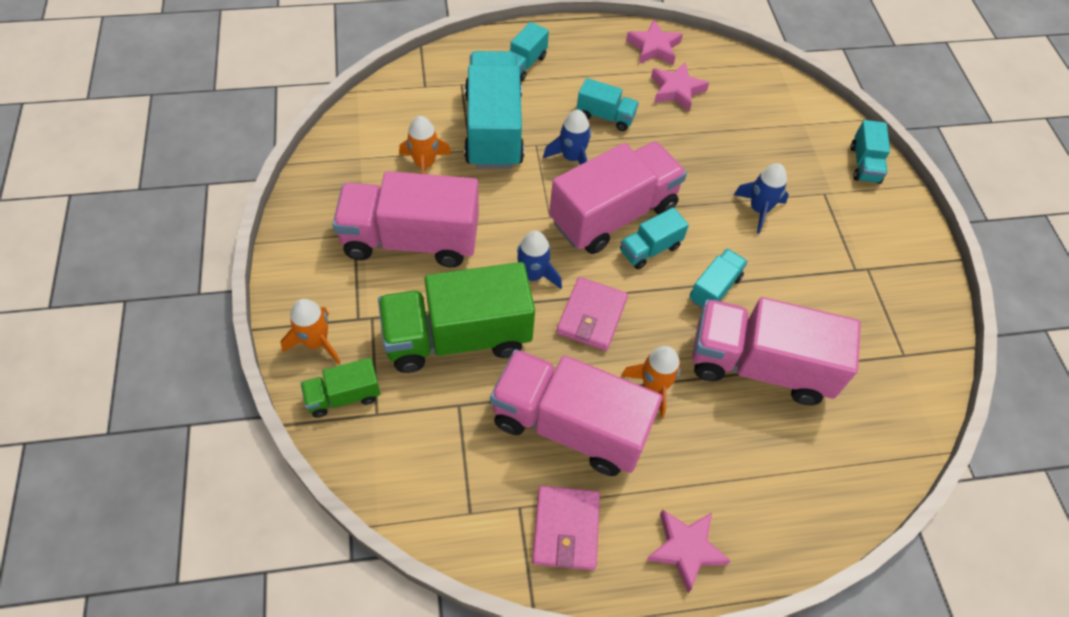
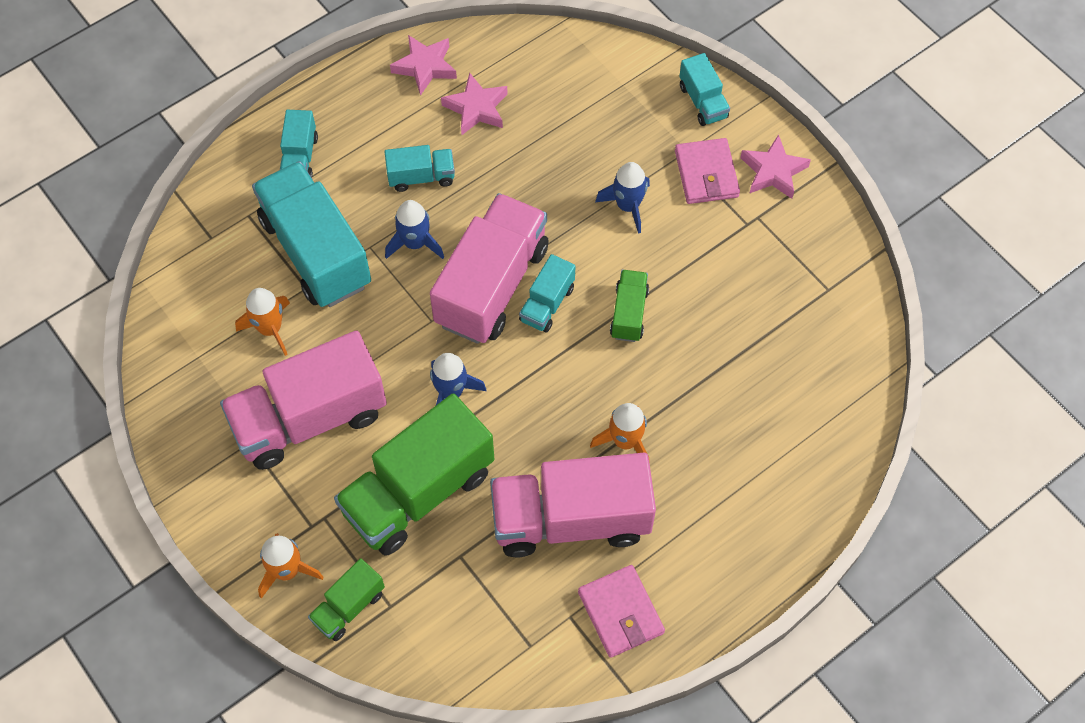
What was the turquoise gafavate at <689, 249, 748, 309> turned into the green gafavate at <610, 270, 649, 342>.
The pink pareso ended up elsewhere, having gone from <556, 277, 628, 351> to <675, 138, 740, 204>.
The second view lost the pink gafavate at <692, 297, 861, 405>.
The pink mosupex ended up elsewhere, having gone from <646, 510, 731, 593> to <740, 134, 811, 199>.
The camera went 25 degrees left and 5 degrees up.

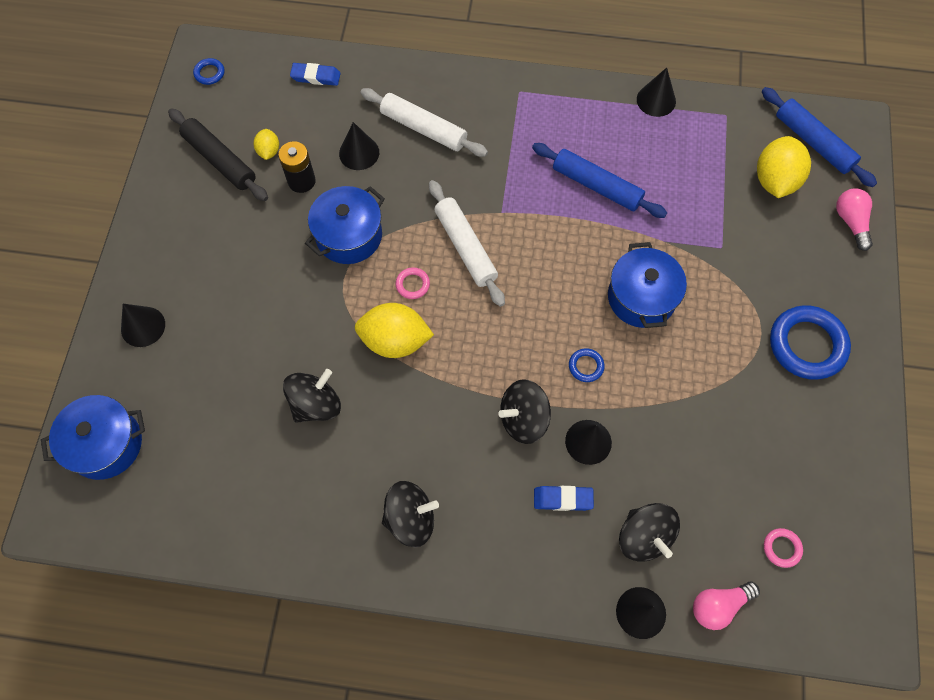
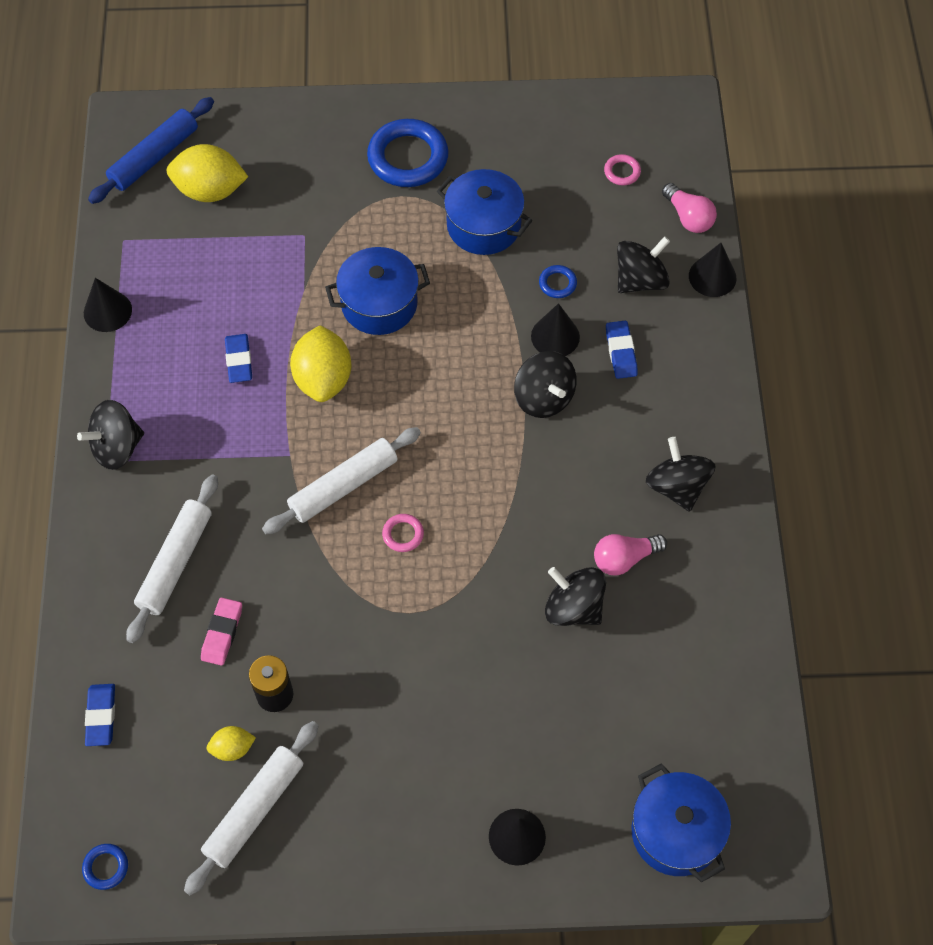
What was the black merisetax at <168, 108, 268, 201> turned into the white merisetax at <184, 721, 319, 895>.
Where the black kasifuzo stood at <339, 122, 379, 170>, the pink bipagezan came to stand at <201, 598, 242, 666>.
Where the blue merisetax stood at <532, 143, 667, 218>, the blue bipagezan came to stand at <225, 334, 252, 383>.
The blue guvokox ended up elsewhere, having gone from <305, 186, 385, 264> to <437, 169, 532, 255>.
The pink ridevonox ended up elsewhere, having gone from <836, 189, 873, 251> to <594, 534, 667, 576>.
The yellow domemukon ended up elsewhere, having gone from <355, 303, 434, 358> to <290, 325, 352, 402>.
The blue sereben ended up elsewhere, having gone from <569, 348, 605, 382> to <539, 265, 577, 298>.
The second view gained the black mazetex at <77, 400, 144, 470>.
The camera went 100 degrees left and 5 degrees down.

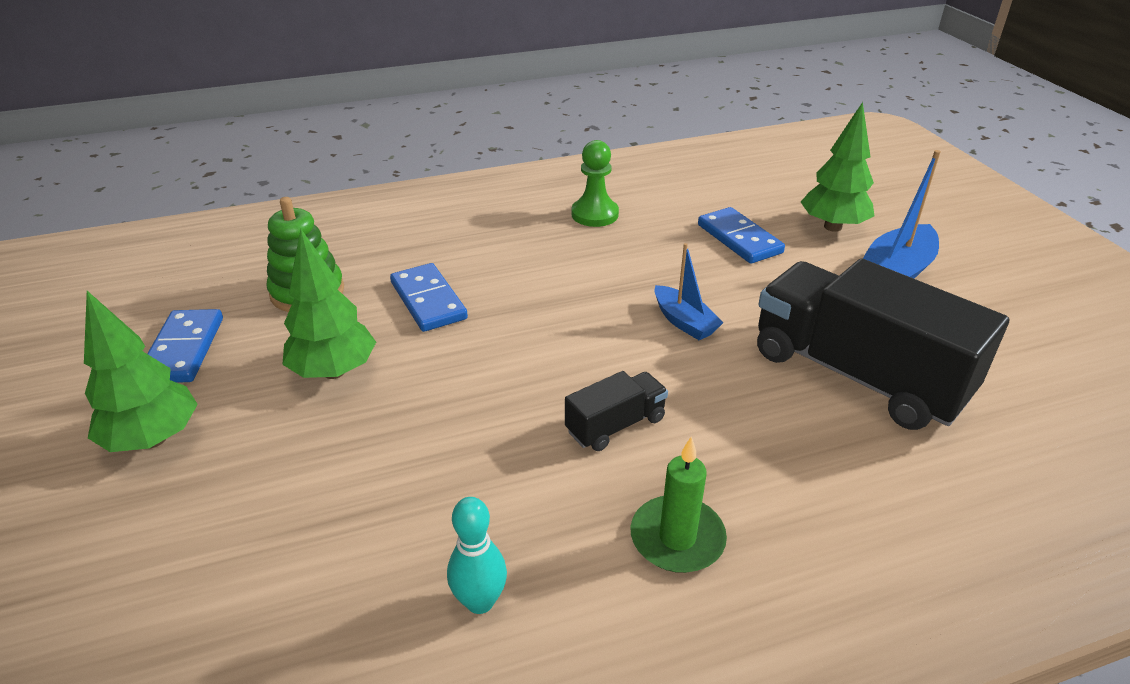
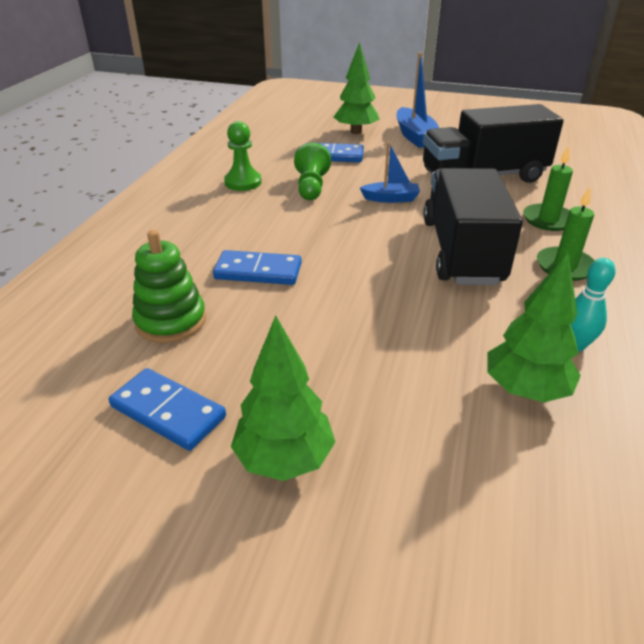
The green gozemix ended up elsewhere, having gone from <282, 229, 376, 379> to <488, 252, 581, 402>.
The size of the black gafavate at <565, 371, 668, 451> changed by a factor of 2.21.
The second view gained the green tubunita at <294, 143, 331, 200>.
The second view gained the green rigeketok at <523, 146, 573, 231>.
The camera went 55 degrees left and 0 degrees up.

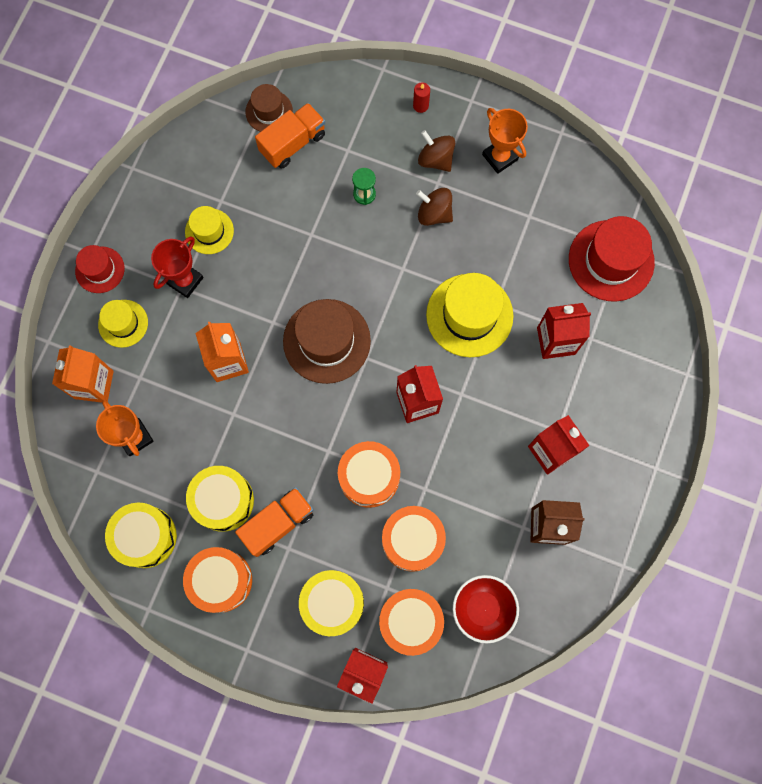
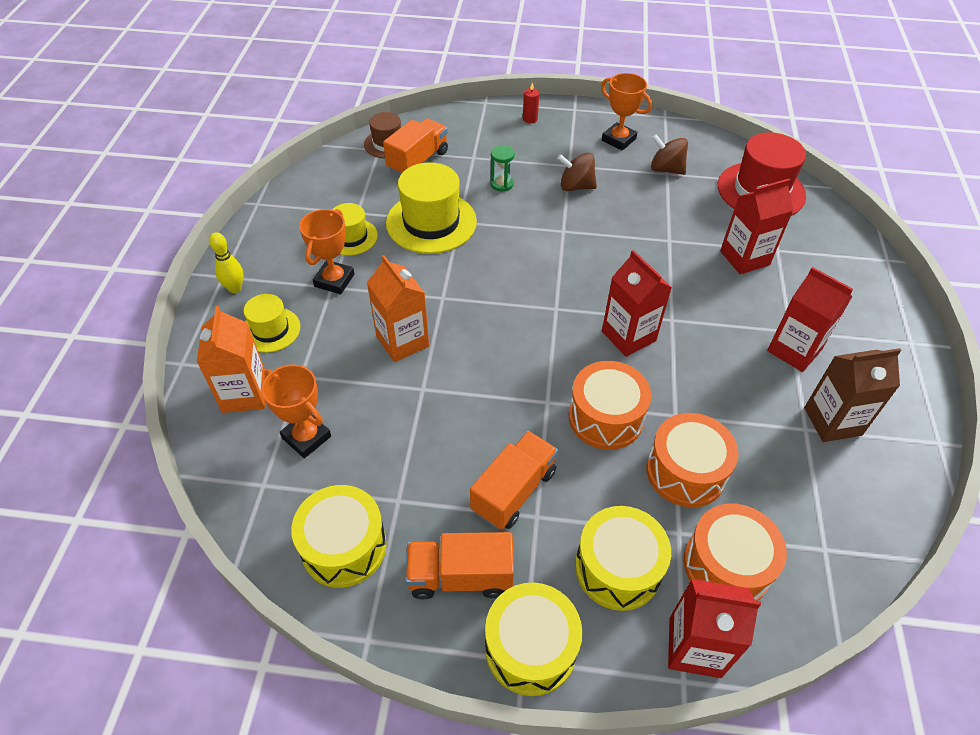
The brown mazetex ended up elsewhere, having gone from <418, 130, 455, 172> to <651, 134, 688, 175>.
What was the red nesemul at <151, 236, 203, 298> turned into the orange nesemul at <299, 209, 354, 294>.
Where the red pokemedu stood at <75, 245, 125, 293>, the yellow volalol came to stand at <209, 232, 243, 293>.
The yellow pokemedu ended up elsewhere, having gone from <426, 273, 513, 357> to <386, 162, 477, 254>.
The second view lost the brown pokemedu at <283, 299, 371, 384>.
The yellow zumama ended up elsewhere, having gone from <186, 466, 254, 532> to <485, 583, 582, 696>.
Where the orange zumama stood at <183, 547, 252, 613>, the orange gafavate came to stand at <405, 532, 514, 599>.
The second view lost the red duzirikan at <453, 575, 519, 643>.
The camera went 15 degrees left and 25 degrees down.

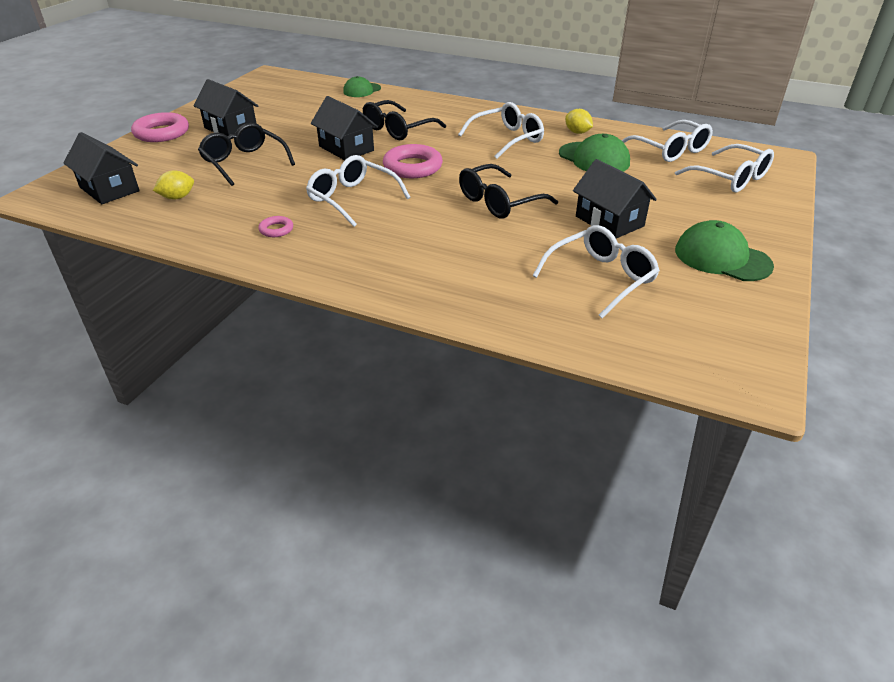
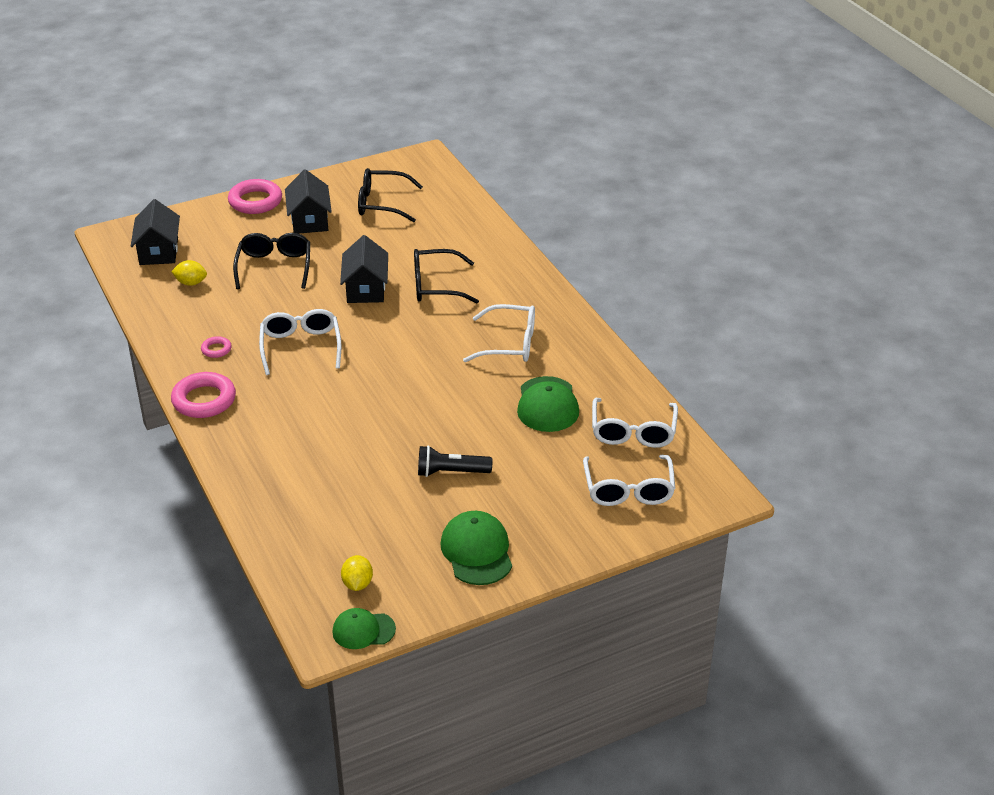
The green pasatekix ended up elsewhere, having gone from <343, 76, 381, 97> to <332, 608, 396, 649>.
The yellow domemukon ended up elsewhere, having gone from <565, 109, 593, 134> to <341, 555, 373, 591>.
The pink sereben ended up elsewhere, having gone from <383, 144, 443, 179> to <171, 372, 236, 418>.
Where the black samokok stood at <573, 159, 657, 239>, the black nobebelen came to stand at <418, 445, 492, 477>.
The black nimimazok ended up elsewhere, having gone from <459, 164, 558, 218> to <358, 168, 423, 222>.
The second view lost the white nimimazok at <533, 225, 660, 318>.
The camera went 40 degrees right and 0 degrees up.

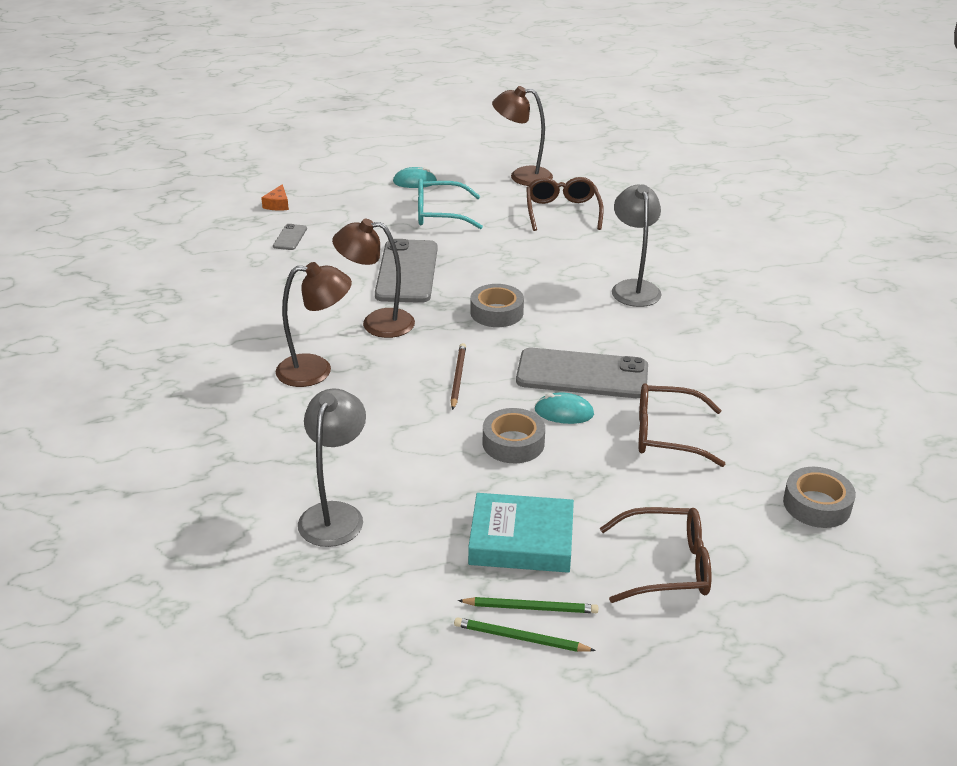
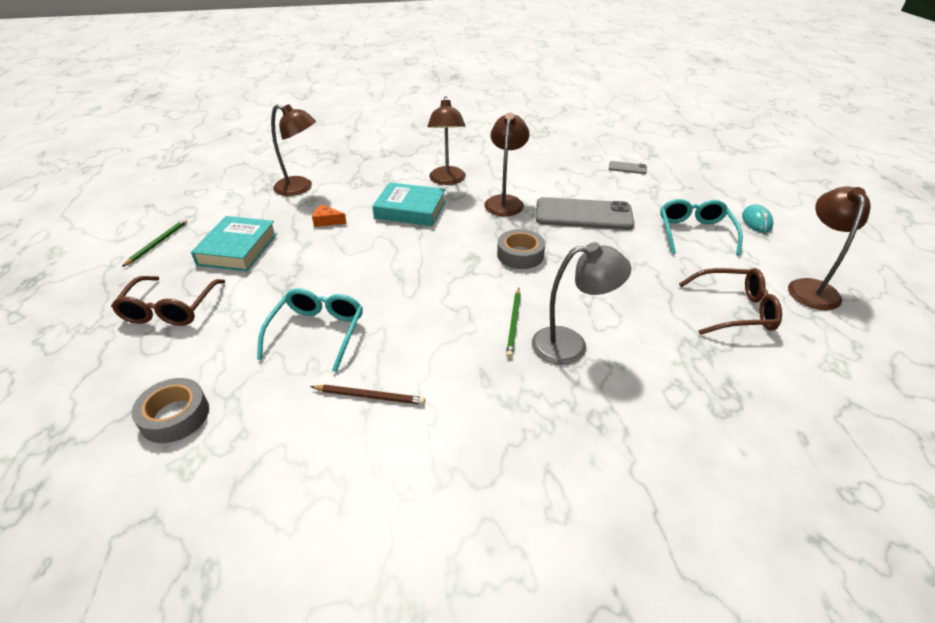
The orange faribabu ended up elsewhere, having gone from <261, 184, 289, 211> to <312, 204, 347, 227>.
The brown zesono ended up elsewhere, having gone from <451, 343, 466, 410> to <310, 385, 425, 405>.
The second view lost the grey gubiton at <516, 348, 648, 398>.
What was the brown nimimazok at <639, 383, 725, 467> turned into the turquoise nimimazok at <257, 289, 363, 372>.
What was the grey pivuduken at <298, 389, 366, 547> turned into the brown pivuduken at <271, 104, 316, 196>.
The second view lost the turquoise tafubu at <535, 392, 594, 424>.
The second view lost the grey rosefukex at <483, 408, 545, 463>.
The green zesono ended up elsewhere, having gone from <458, 597, 598, 613> to <506, 288, 521, 358>.
The second view gained the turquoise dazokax at <373, 182, 446, 226>.
The camera went 95 degrees right and 5 degrees up.

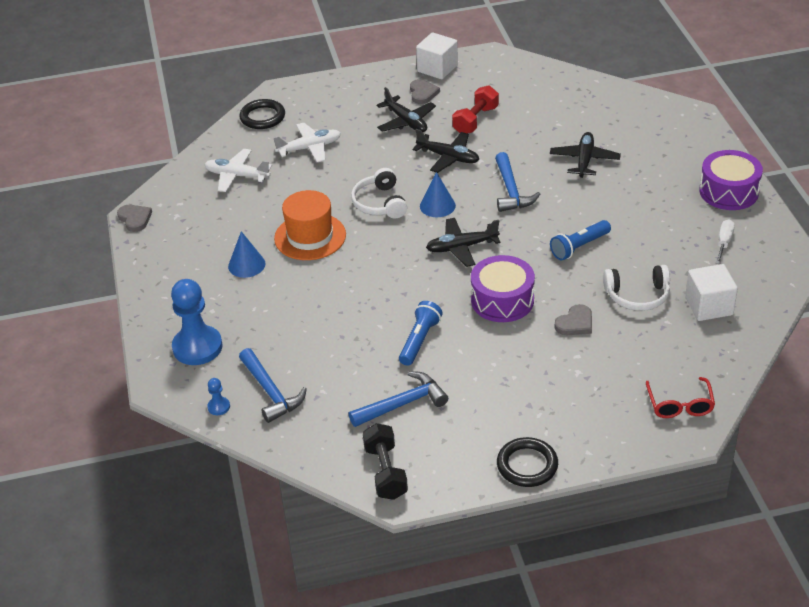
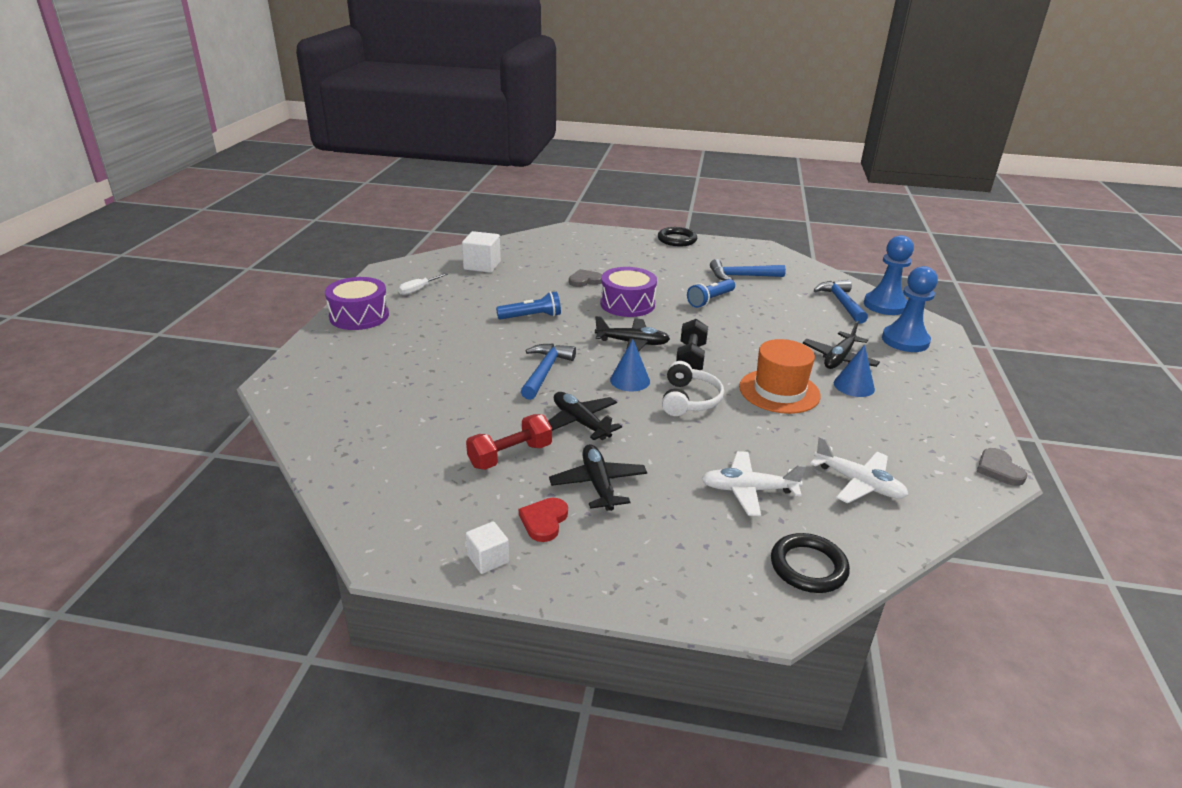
The size of the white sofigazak at <416, 32, 458, 79> changed by a factor of 0.60.
What was the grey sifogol at <410, 79, 440, 104> turned into the red sifogol at <519, 498, 568, 542>.
The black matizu ended up elsewhere, having gone from <550, 132, 621, 178> to <803, 321, 880, 369>.
The second view lost the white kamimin at <603, 265, 670, 311>.
The second view lost the red nimimazok at <646, 377, 715, 418>.
The size of the blue tubunita at <207, 378, 230, 415> changed by a factor of 2.32.
The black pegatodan ended up elsewhere, having gone from <363, 423, 408, 500> to <676, 319, 708, 370>.
The camera went 160 degrees left and 10 degrees down.

